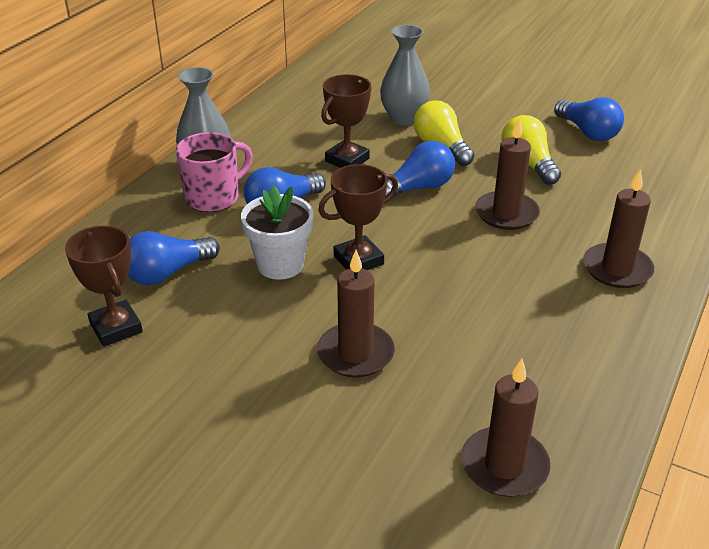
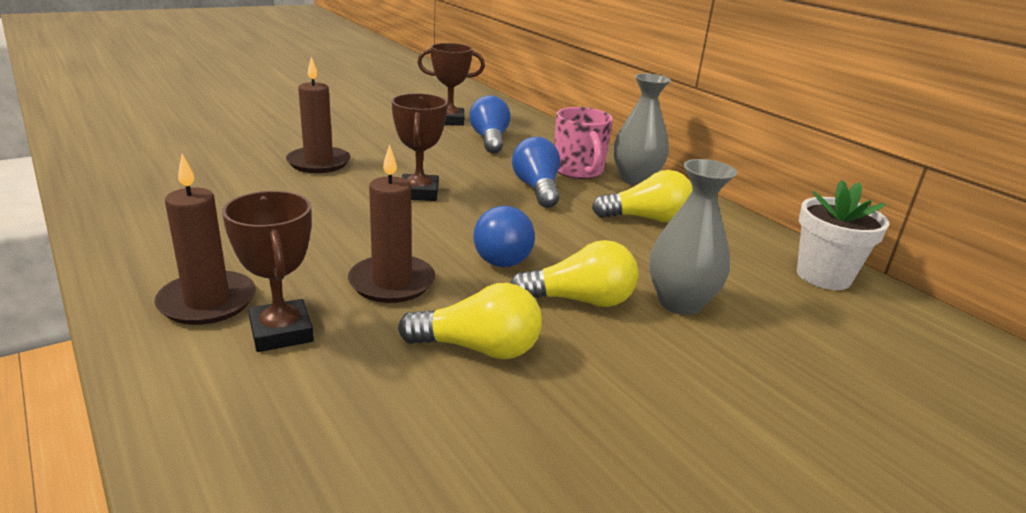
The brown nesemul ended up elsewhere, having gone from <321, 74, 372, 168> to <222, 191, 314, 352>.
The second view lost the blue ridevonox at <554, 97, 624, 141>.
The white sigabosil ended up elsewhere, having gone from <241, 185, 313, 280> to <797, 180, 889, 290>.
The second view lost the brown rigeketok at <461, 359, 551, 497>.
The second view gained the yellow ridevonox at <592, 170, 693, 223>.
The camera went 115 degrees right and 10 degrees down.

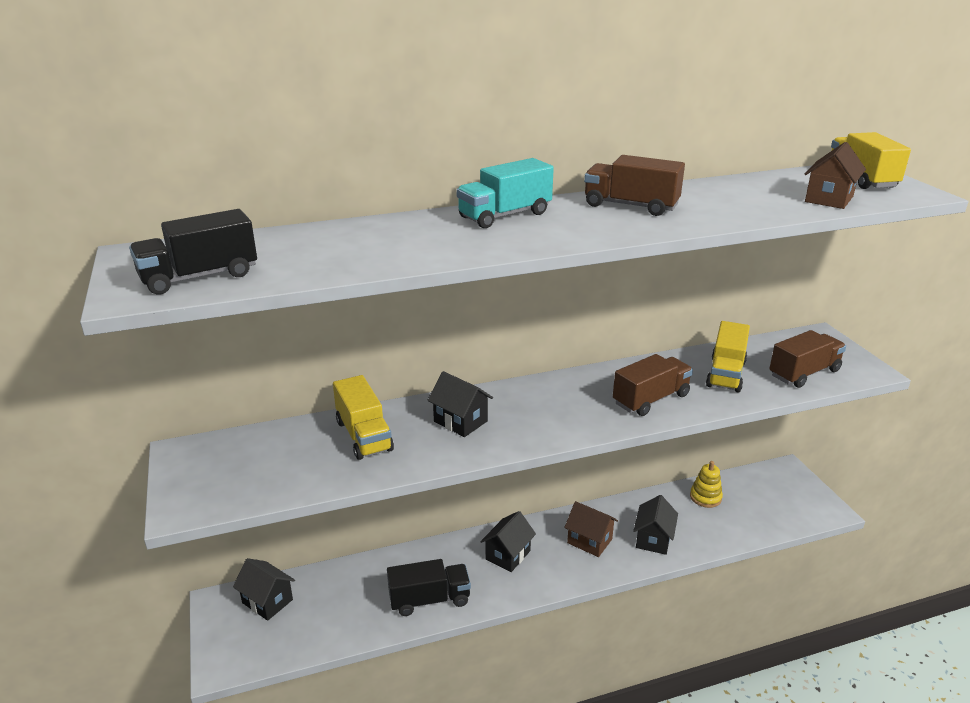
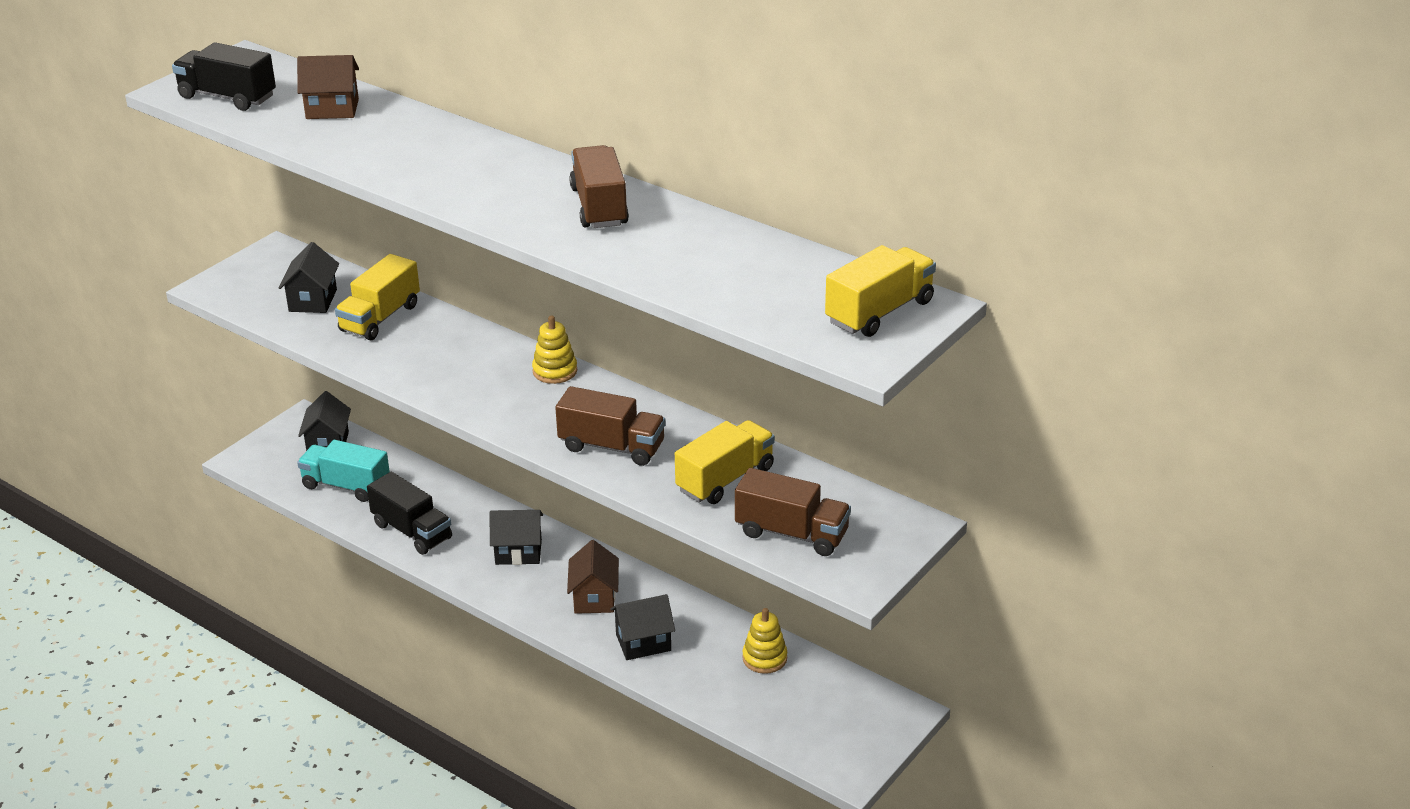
The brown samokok ended up elsewhere, having gone from <805, 142, 866, 209> to <297, 55, 359, 119>.
The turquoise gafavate ended up elsewhere, having gone from <457, 158, 554, 228> to <297, 440, 390, 502>.
The yellow gafavate at <706, 321, 750, 392> ended up facing another way, 150 degrees clockwise from before.
The black samokok ended up elsewhere, having gone from <427, 371, 493, 437> to <279, 242, 339, 313>.
The second view gained the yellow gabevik at <532, 316, 577, 384>.
The camera went 55 degrees right and 5 degrees up.

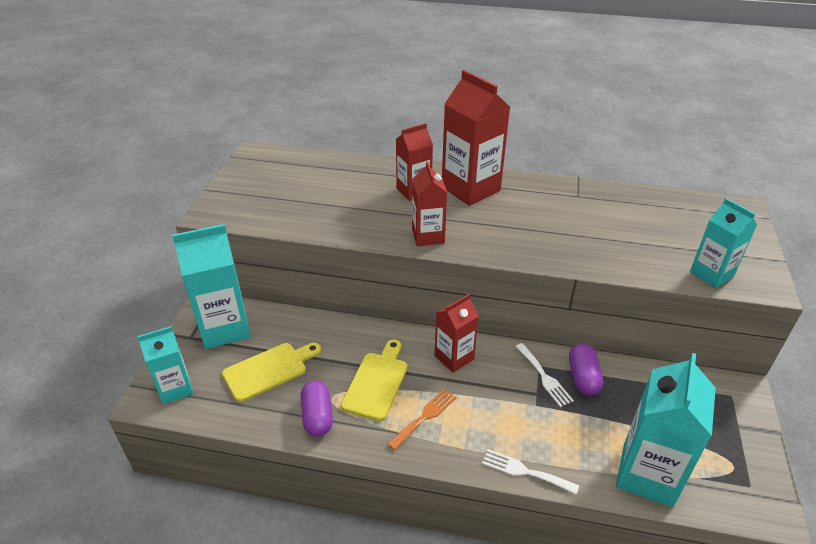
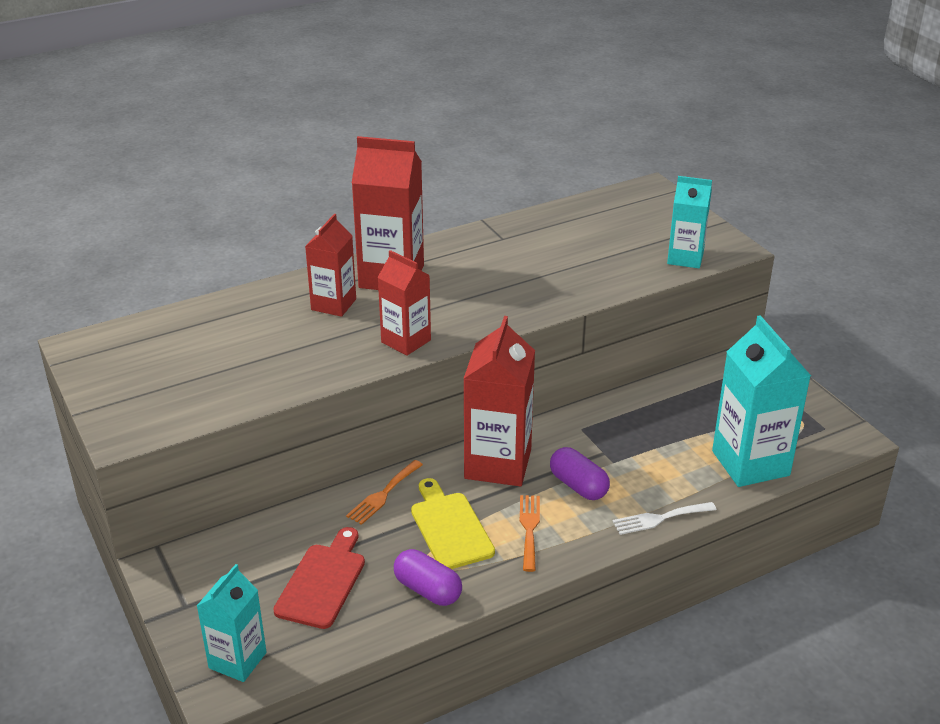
The second view lost the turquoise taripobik at <172, 224, 251, 349>.
The size of the red taripobik at <435, 294, 479, 373> changed by a factor of 1.64.
What was the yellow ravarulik at <222, 343, 321, 402> turned into the red ravarulik at <273, 527, 365, 629>.
The second view lost the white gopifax at <515, 343, 574, 407>.
The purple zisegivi ended up elsewhere, having gone from <569, 344, 604, 396> to <550, 447, 610, 500>.
The second view gained the orange gopifax at <346, 460, 423, 525>.
The camera went 40 degrees left and 5 degrees down.

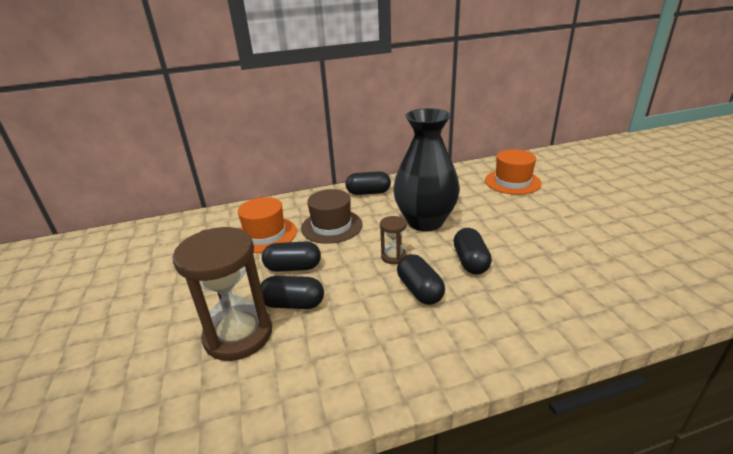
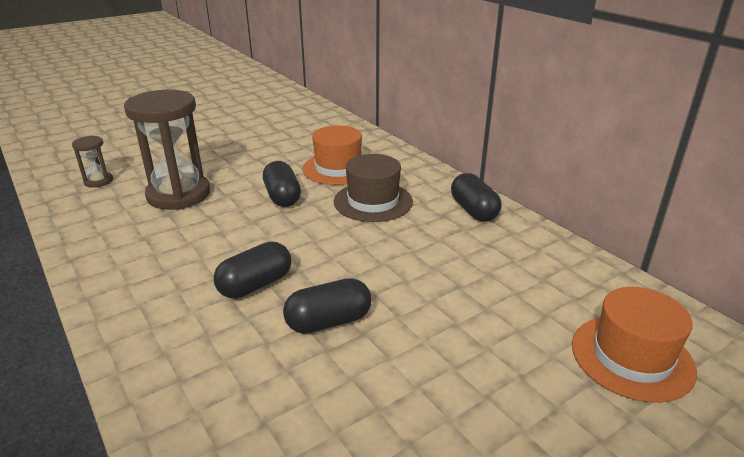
The second view lost the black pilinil at <393, 108, 460, 231>.
The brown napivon ended up elsewhere, having gone from <380, 216, 407, 264> to <72, 136, 113, 188>.
The second view lost the black zisegivi at <261, 276, 324, 309>.
The camera went 70 degrees right and 0 degrees up.

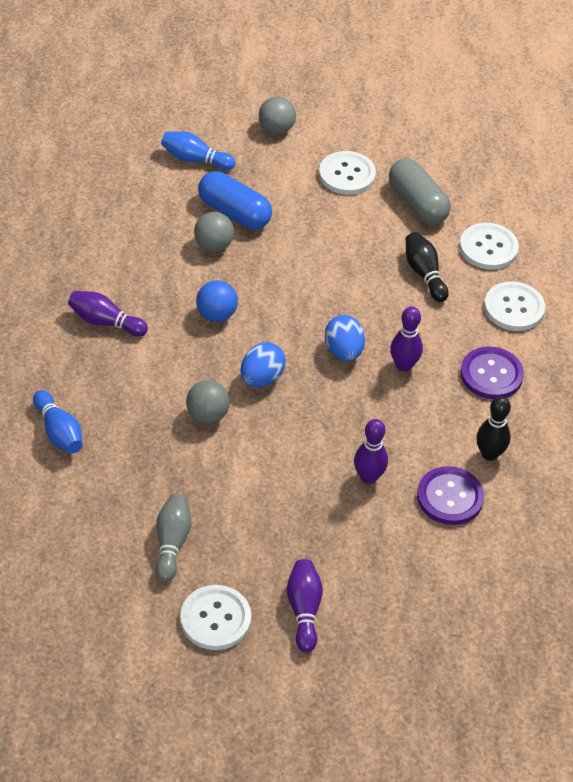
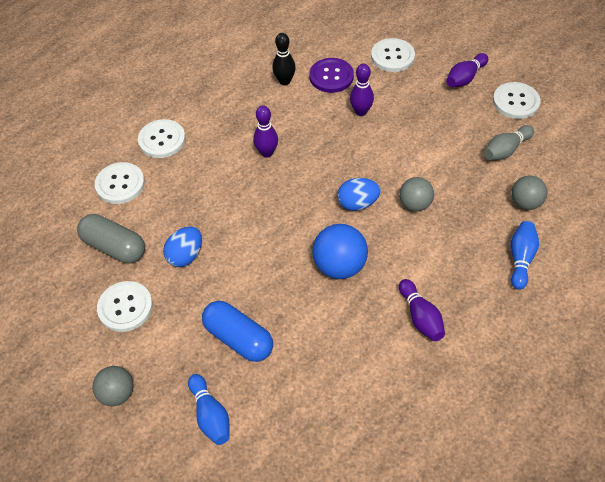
The grey zisegivi at <389, 159, 451, 224> ended up facing another way, 75 degrees counterclockwise from before.
The blue zisegivi at <198, 171, 272, 229> ended up facing another way, 45 degrees counterclockwise from before.
The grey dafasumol ended up elsewhere, having gone from <194, 212, 234, 252> to <511, 176, 547, 210>.
The second view lost the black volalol at <406, 232, 449, 302>.
The size of the blue dafasumol at <196, 280, 238, 322> changed by a factor of 1.52.
The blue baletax ended up elsewhere, having gone from <325, 315, 365, 361> to <163, 227, 202, 267>.
The second view lost the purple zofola at <460, 347, 524, 399>.
The second view gained the white zofola at <371, 38, 415, 72>.
The camera went 130 degrees left and 5 degrees up.

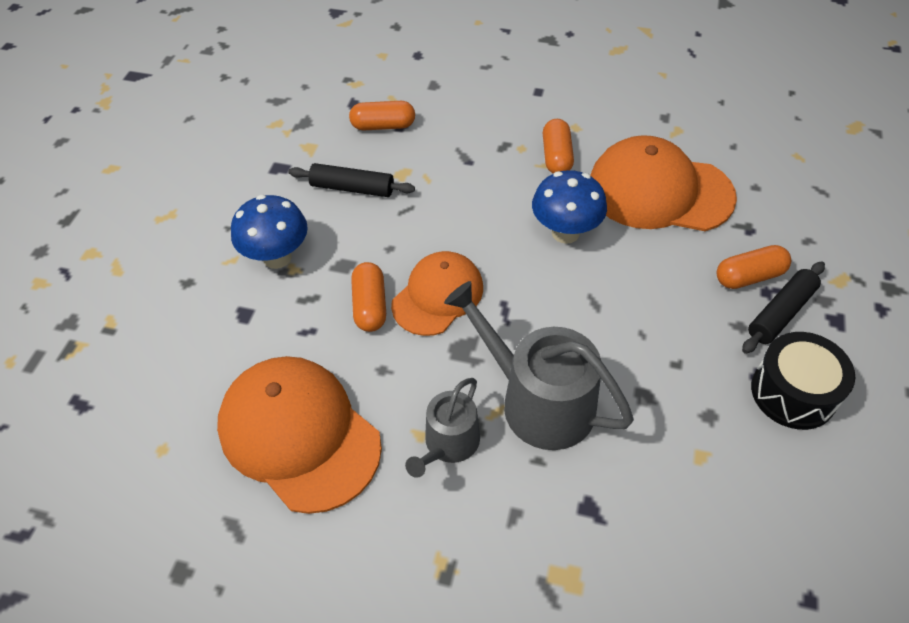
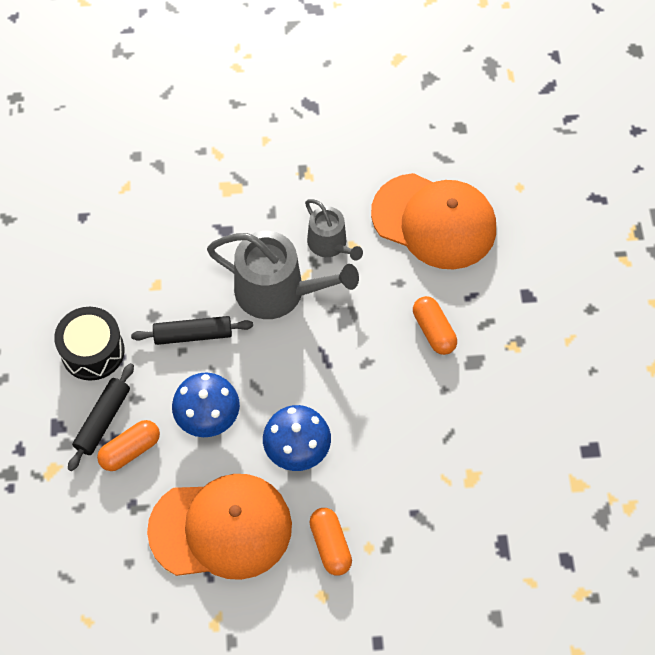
The second view lost the orange zisegivi at <349, 101, 415, 130>.
The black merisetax ended up elsewhere, having gone from <288, 163, 415, 197> to <131, 316, 253, 345>.
The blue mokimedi ended up elsewhere, having gone from <231, 195, 308, 269> to <172, 372, 240, 437>.
The second view lost the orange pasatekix at <391, 251, 483, 336>.
The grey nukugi at <405, 378, 480, 478> ended up facing another way, 135 degrees clockwise from before.
The camera went 160 degrees right and 10 degrees up.

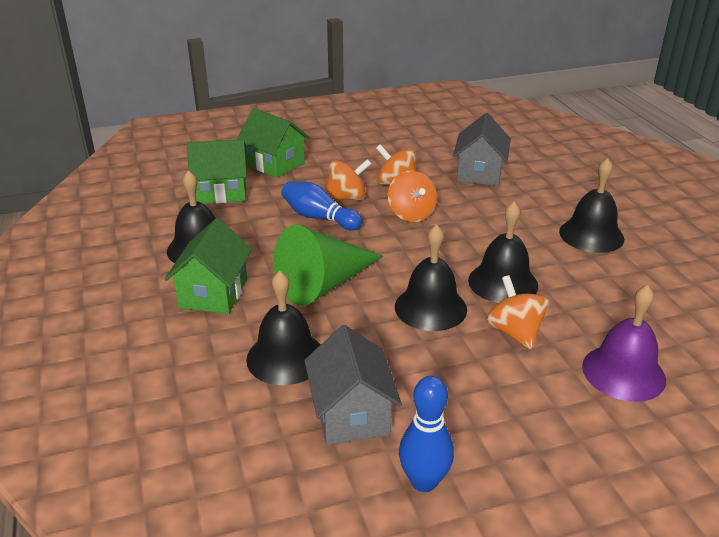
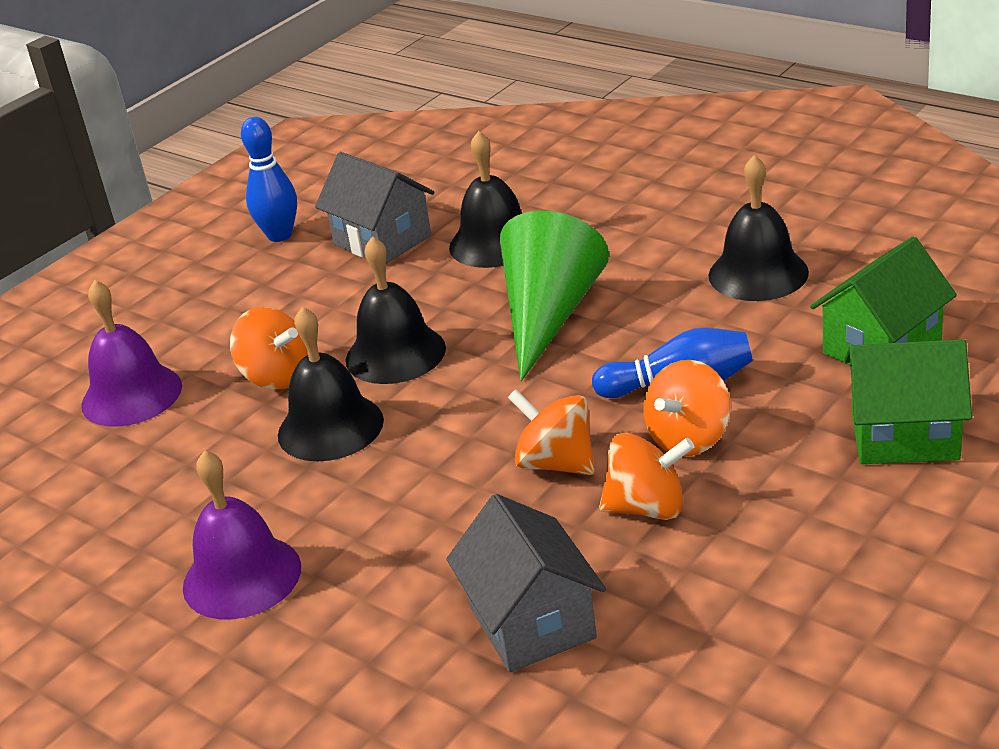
What was the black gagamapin at <559, 158, 624, 253> turned into the purple gagamapin at <183, 450, 301, 620>.
The second view lost the green samokok at <165, 218, 252, 314>.
The camera went 150 degrees right and 0 degrees up.

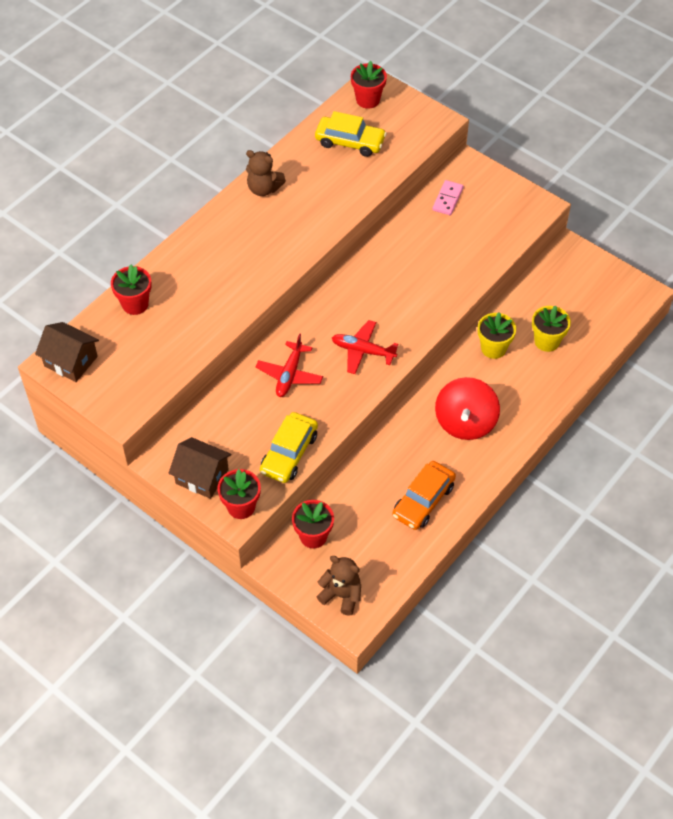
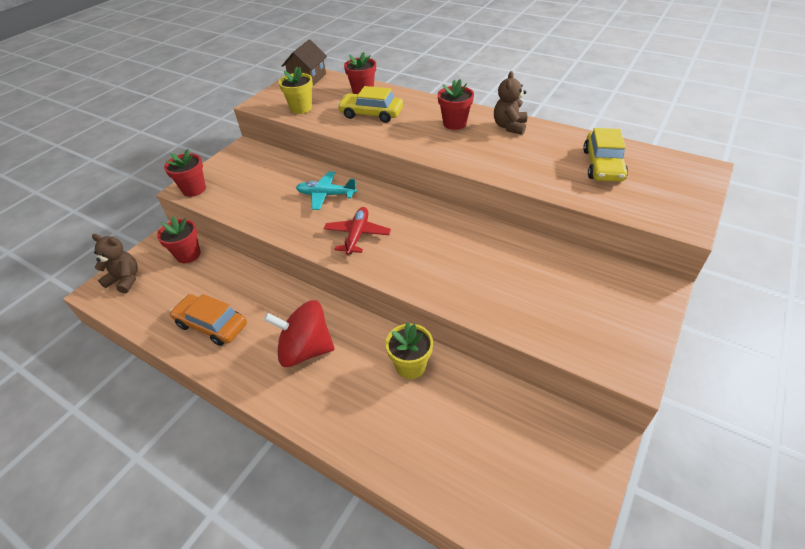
The red sigabosil ended up elsewhere, having gone from <351, 61, 387, 109> to <438, 79, 474, 130>.
The second view lost the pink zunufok at <432, 180, 464, 215>.
The yellow sigabosil ended up elsewhere, having gone from <532, 306, 571, 352> to <279, 67, 313, 114>.
What was the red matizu at <256, 333, 323, 397> turned into the turquoise matizu at <296, 171, 357, 210>.
The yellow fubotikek ended up elsewhere, having gone from <260, 412, 318, 483> to <337, 86, 403, 123>.
The second view lost the brown samokok at <169, 437, 231, 499>.
The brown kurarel at <316, 556, 361, 616> ended up facing another way, 90 degrees counterclockwise from before.
The camera went 85 degrees right and 10 degrees down.

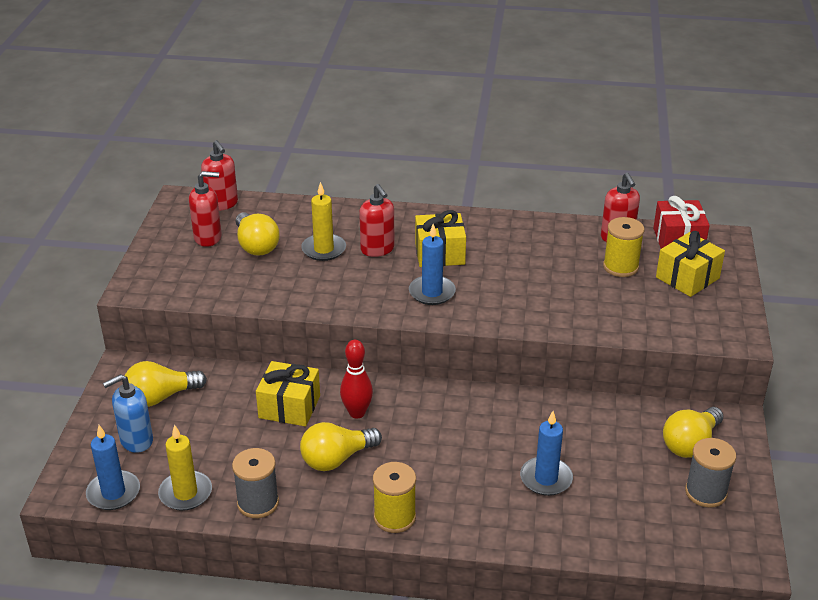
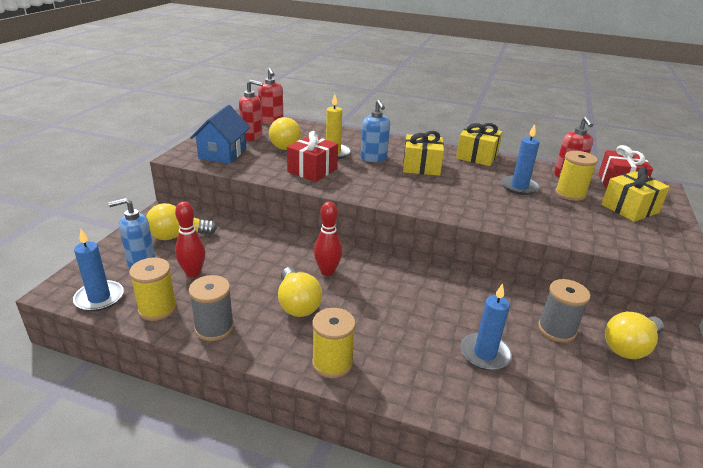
What was the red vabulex at <359, 184, 394, 257> turned into the blue vabulex at <361, 100, 390, 162>.
The blue rigeketok ended up elsewhere, having gone from <409, 224, 456, 305> to <501, 124, 540, 195>.
The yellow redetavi ended up elsewhere, having gone from <256, 361, 320, 426> to <456, 123, 502, 166>.
The yellow ridevonox at <300, 422, 382, 471> ended up facing another way, 90 degrees counterclockwise from before.
Where the yellow rigeketok stood at <158, 424, 212, 511>, the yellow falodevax came to stand at <129, 258, 177, 321>.
The grey falodevax ended up elsewhere, having gone from <685, 438, 736, 508> to <538, 279, 590, 343>.
The second view gained the blue samokok at <190, 105, 250, 164>.
The second view gained the red redetavi at <287, 131, 338, 182>.
The second view gained the red volalol at <175, 201, 205, 277>.
The camera went 10 degrees right and 5 degrees down.

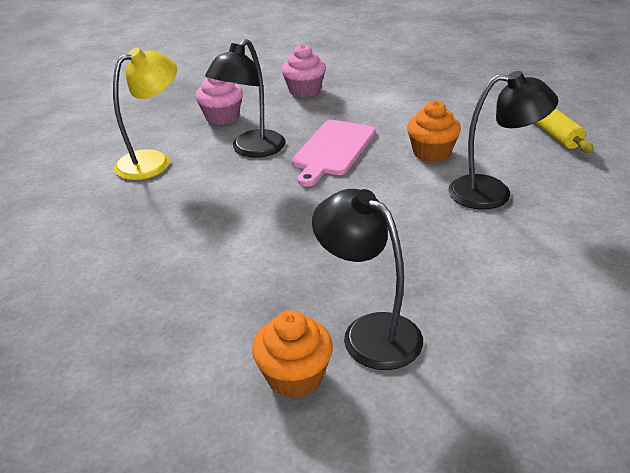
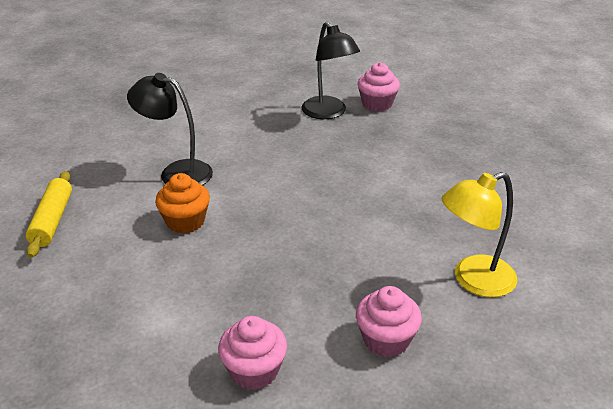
The second view lost the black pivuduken at <205, 39, 286, 158>.
The second view lost the pink ravarulik at <292, 120, 376, 187>.
What was the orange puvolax at <252, 310, 333, 398> turned into the pink puvolax at <358, 62, 400, 111>.
The camera went 165 degrees left and 0 degrees up.

